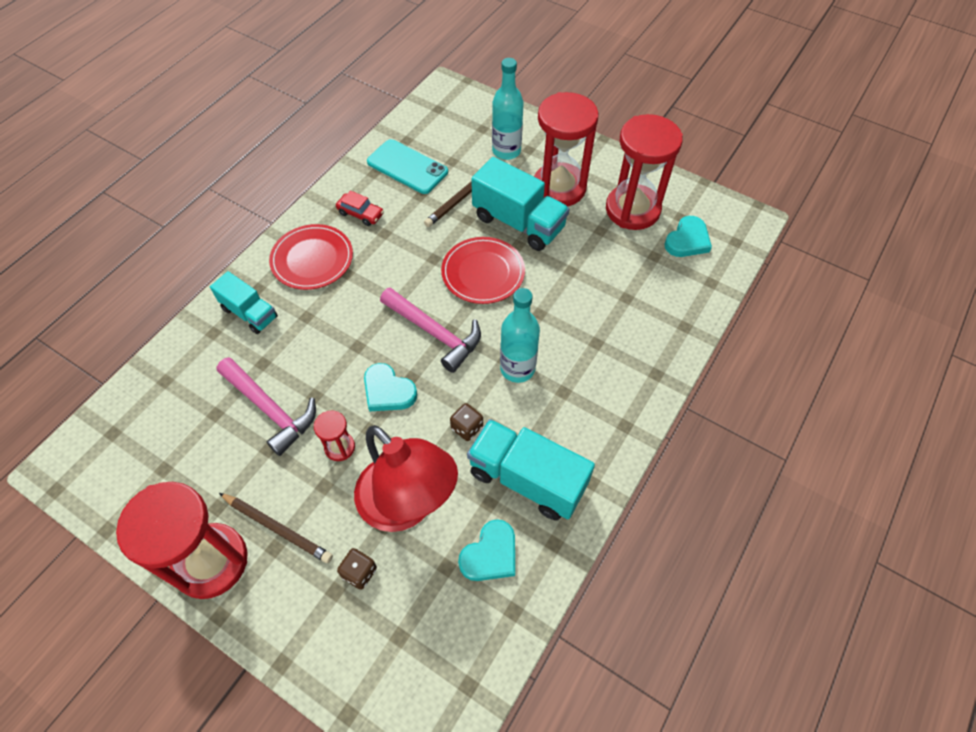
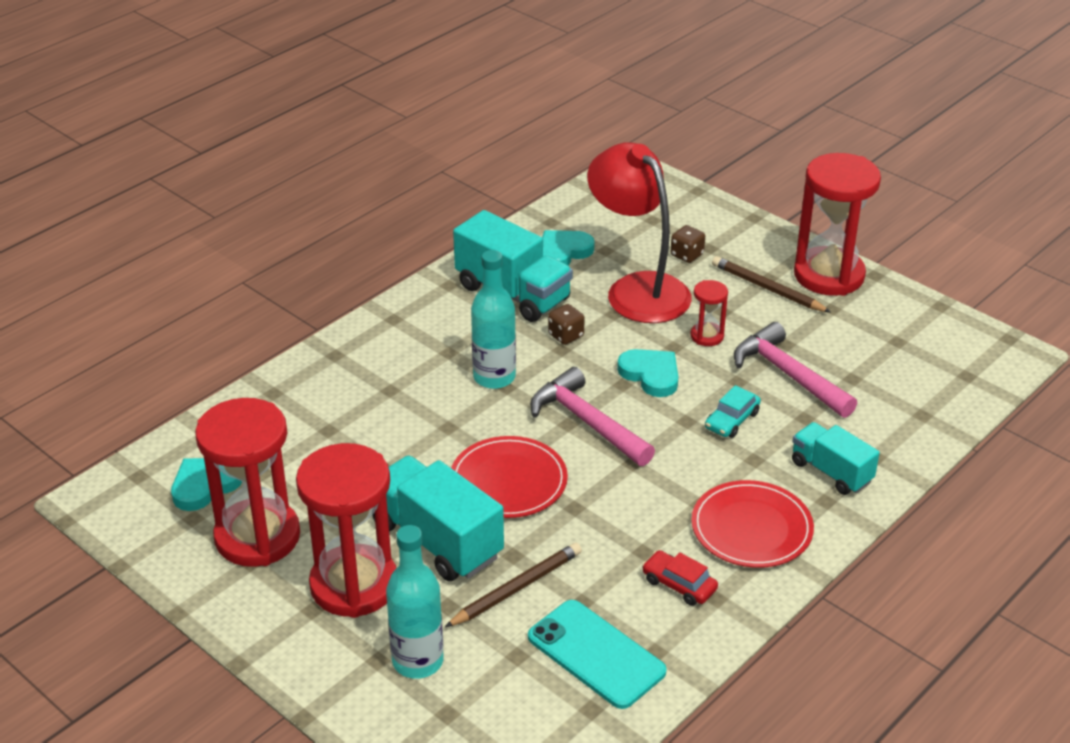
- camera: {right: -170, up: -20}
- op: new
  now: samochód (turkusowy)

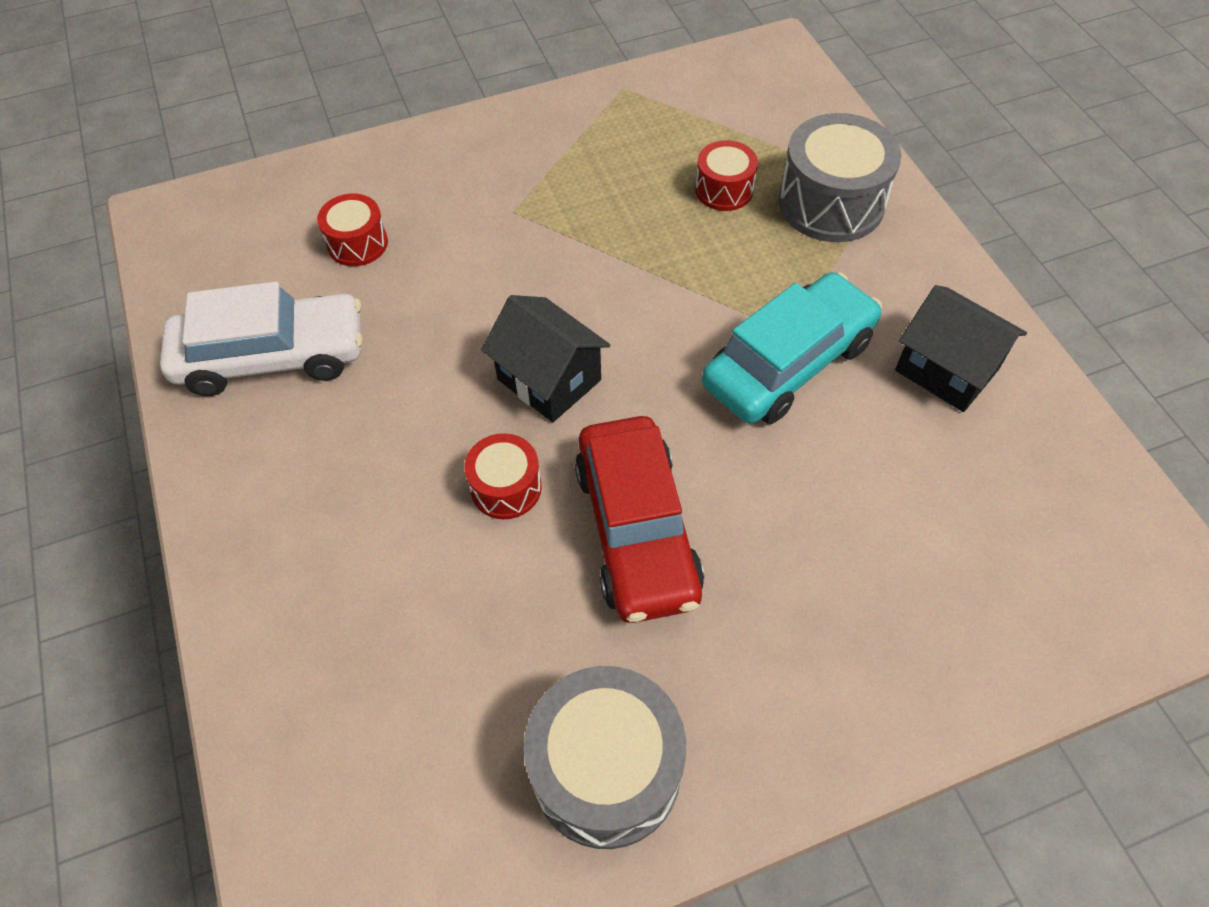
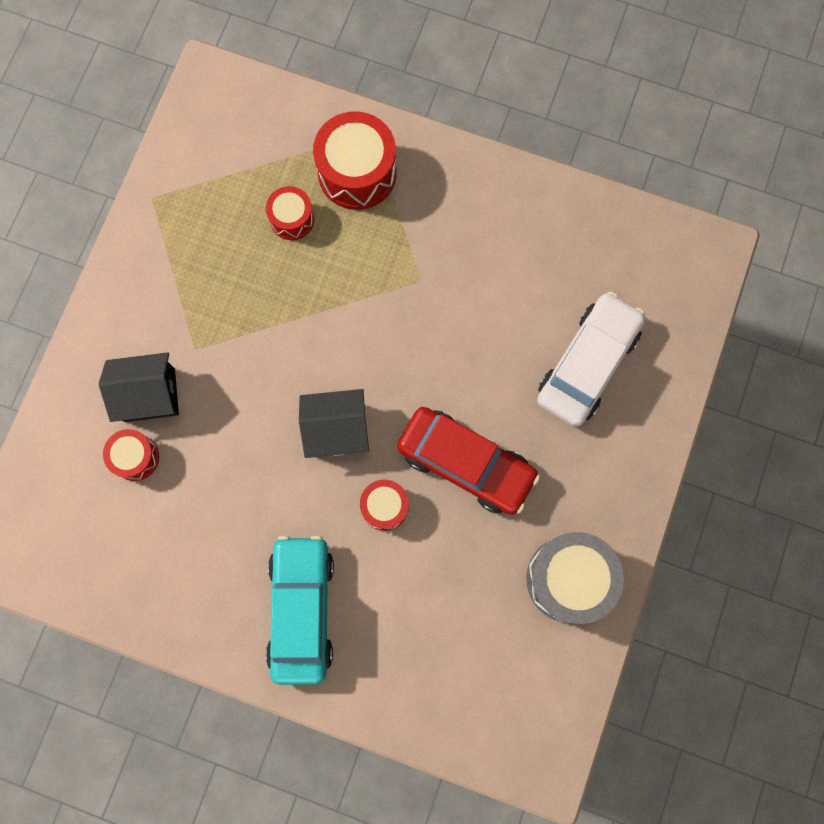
- camera: {right: -50, up: 20}
- op: repainted
  was: bęben (szary) (no. 2 from left)
  now: bęben (czerwony) (no. 3 from left)
- op: shifted
  was: samochód (turkusowy)
- op: shifted
  was: samochód (biały)
- op: shifted
  was: domek (czarny) (no. 2 from left in the first image)
  now: domek (czarny) (no. 1 from left)

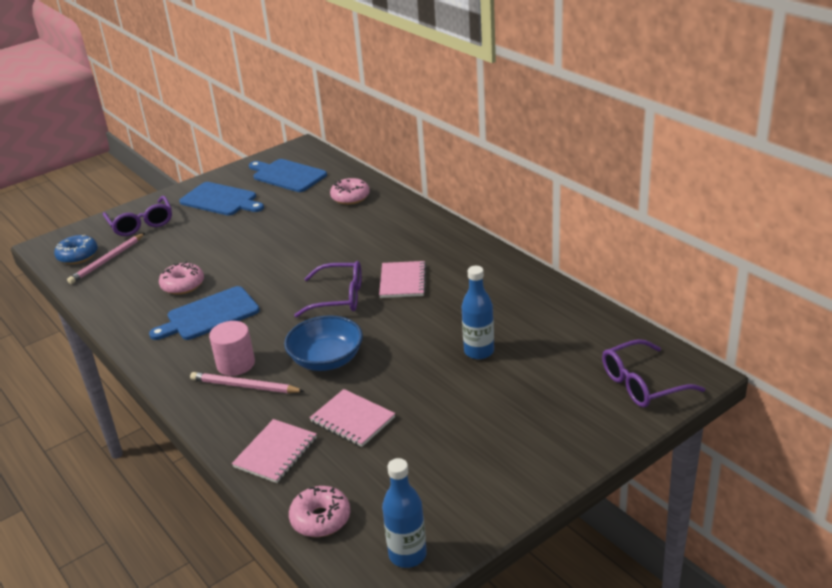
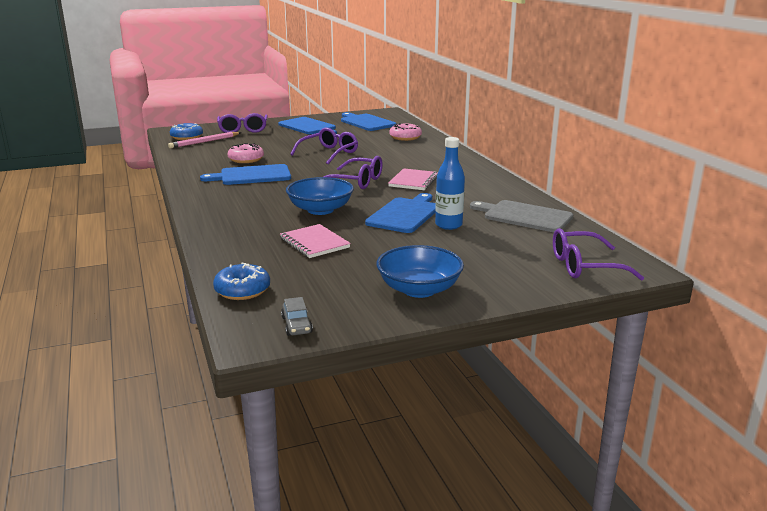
- camera: {right: 15, up: -10}
- op: gone
  was: walec (różowy)
- op: gone
  was: ołówek (różowy) (no. 2 from left)
- op: gone
  was: zeszyt (różowy) (no. 1 from left)
- op: swapped
  was: butelka (niebieski) (no. 1 from left)
  now: samochód (szary)
- op: repainted
  was: donut (różowy) (no. 2 from left)
  now: donut (niebieski) (no. 2 from left)
- op: new
  now: okulary (fioletowy) (no. 2 from left)
- op: new
  now: deska do krojenia (niebieski) (no. 4 from left)
- op: new
  now: deska do krojenia (szary)
- op: new
  now: miska (niebieski) (no. 2 from left)

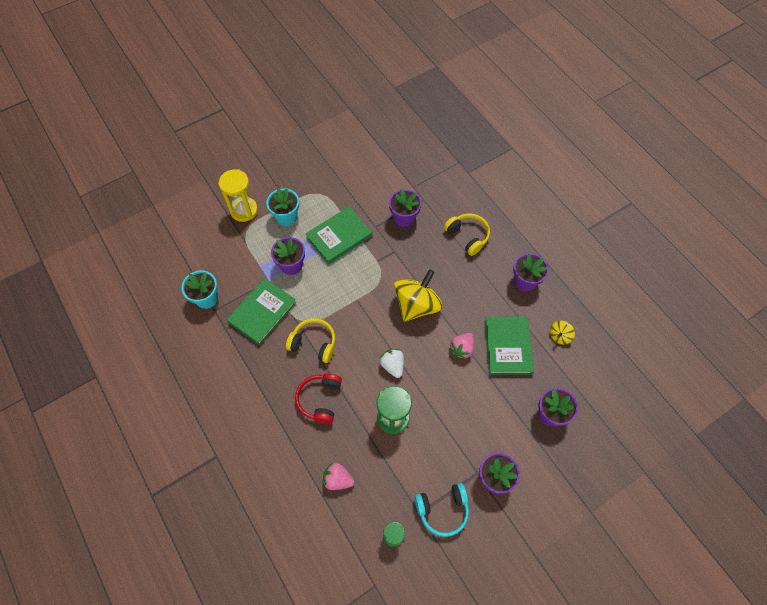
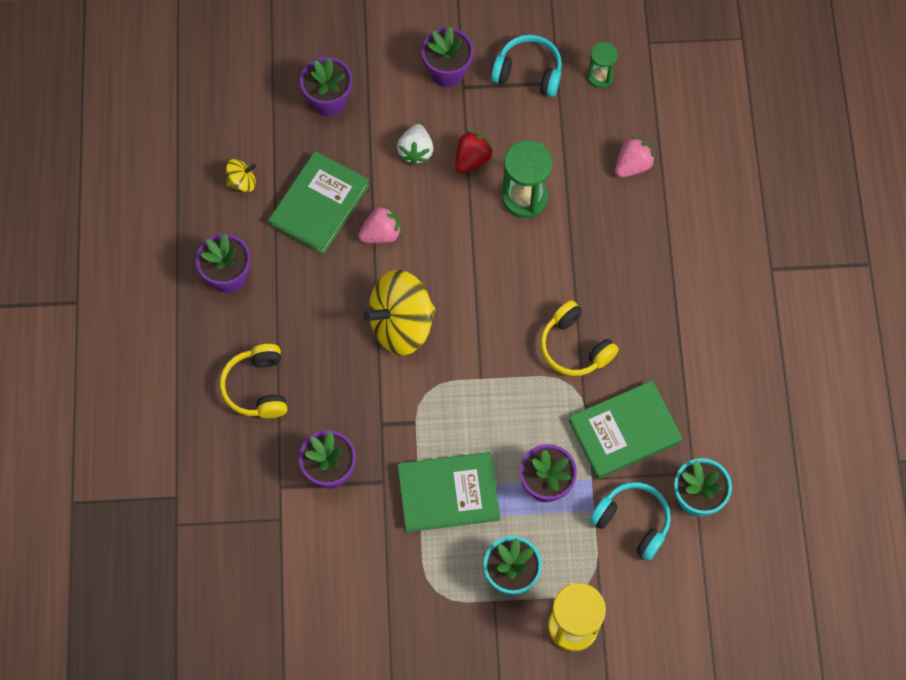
- camera: {right: -150, up: 5}
- op: shifted
  was: truskawka (biały)
- op: gone
  was: słuchawki (czerwony)
- op: rotated
  was: truskawka (różowy) (no. 1 from left in the first image)
  clockwise: -90
- op: new
  now: truskawka (czerwony)
- op: new
  now: słuchawki (turkusowy) (no. 2 from left)

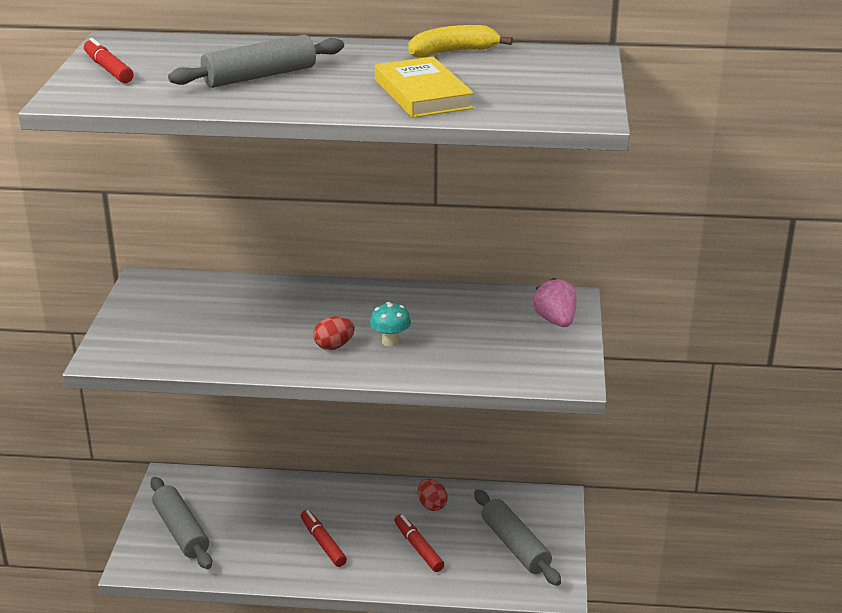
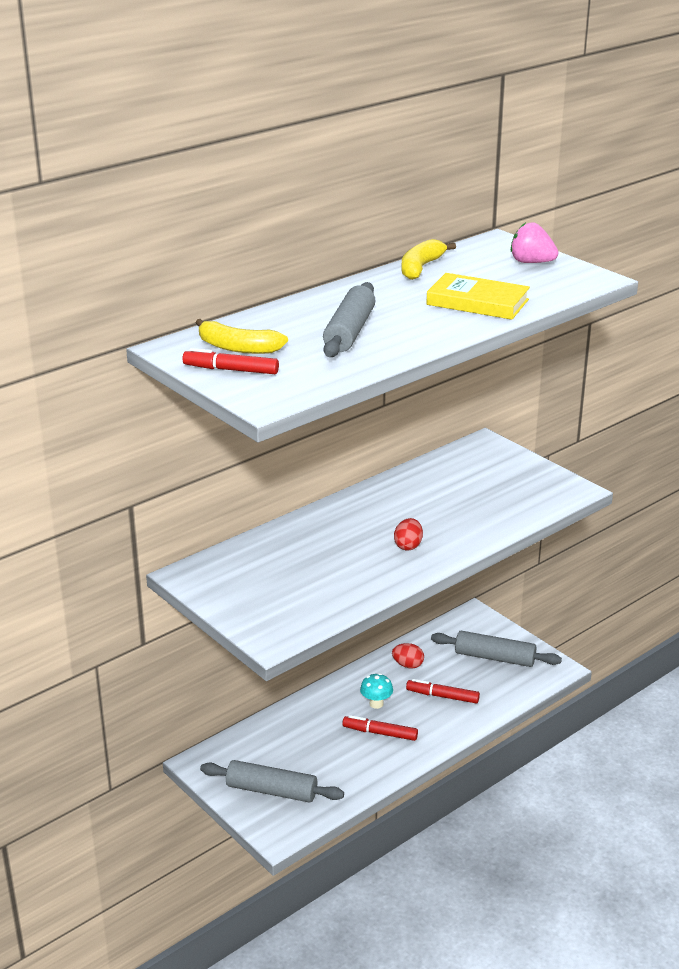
- camera: {right: -45, up: 0}
- op: shifted
  was: truskawka (różowy)
- op: shifted
  was: grzyb (turkusowy)
- op: new
  now: banan (żółty) (no. 1 from left)

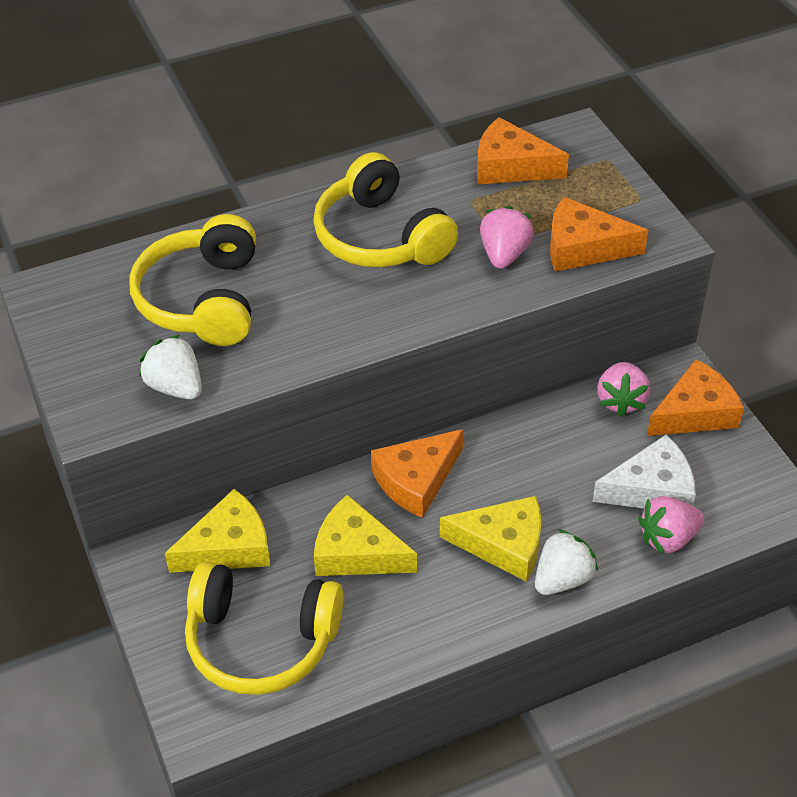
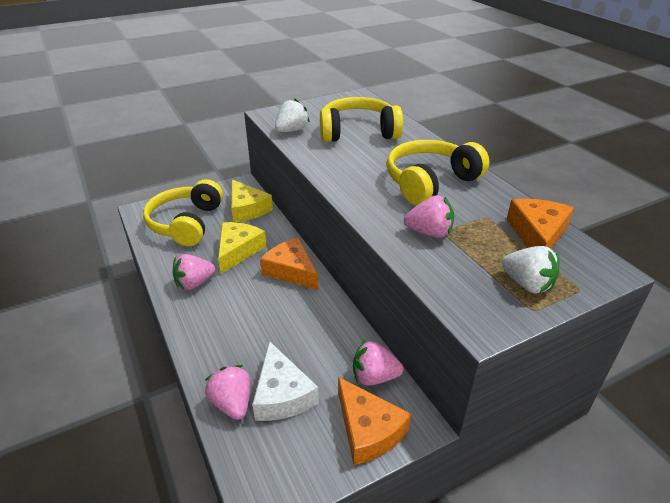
- camera: {right: 85, up: -10}
- op: gone
  was: ser (pomarańczowy) (no. 3 from left)
- op: gone
  was: ser (żółty) (no. 3 from left)
- op: shifted
  was: truskawka (biały) (no. 2 from left)
- op: new
  now: truskawka (różowy) (no. 1 from left)

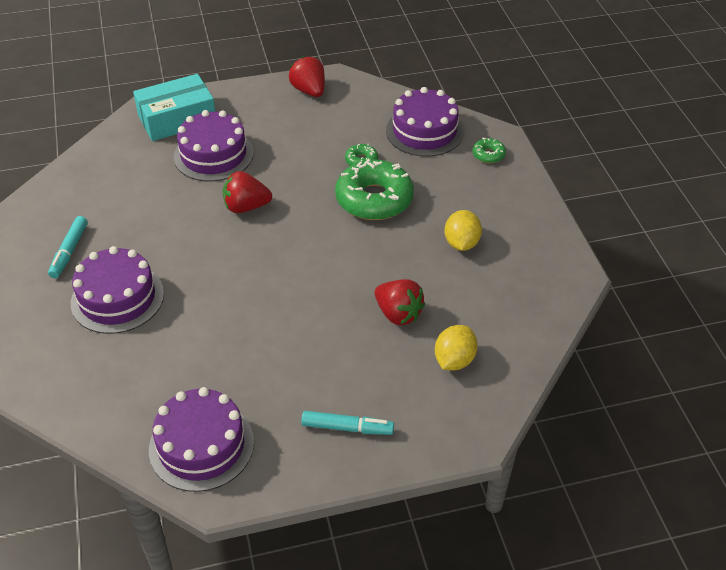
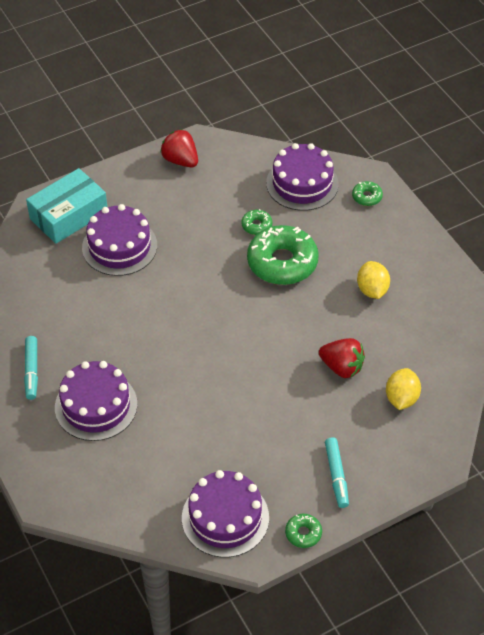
- camera: {right: -15, up: 5}
- op: gone
  was: truskawka (czerwony) (no. 1 from left)
- op: rotated
  was: flamaster (turkusowy) (no. 2 from left)
  clockwise: 90
- op: new
  now: donut (zielony) (no. 3 from left)

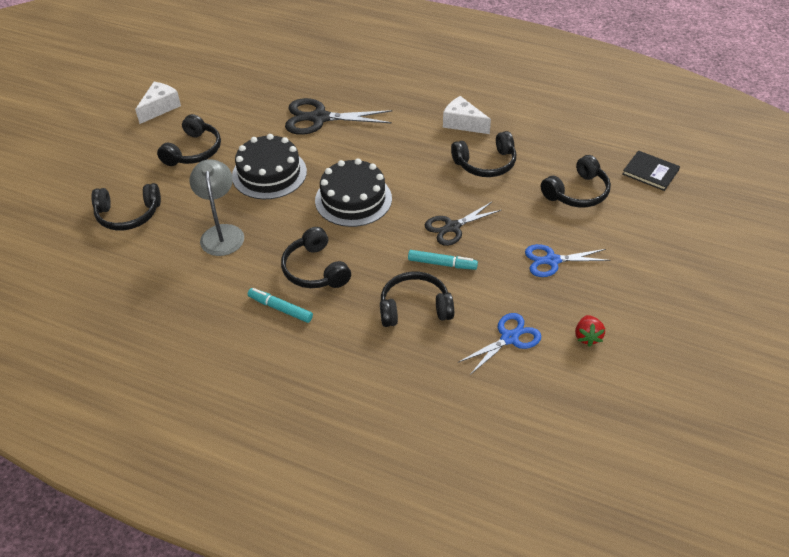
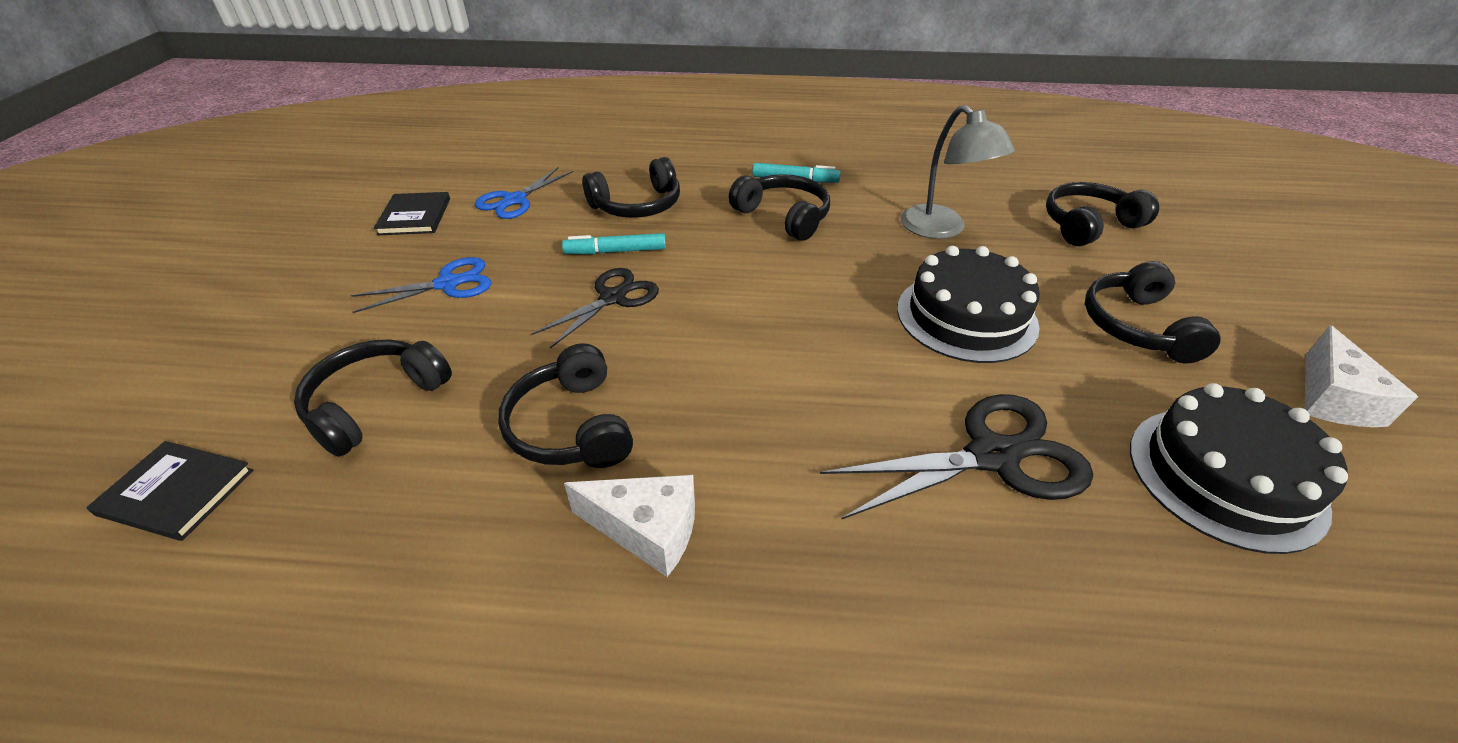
- camera: {right: 160, up: -5}
- op: rotated
  was: słuchawki (czarny) (no. 5 from left in the first image)
  clockwise: -75
- op: shifted
  was: tort (czarny) (no. 2 from left)
- op: swapped
  was: truskawka (czerwony)
  now: książka (czarny) (no. 2 from left)

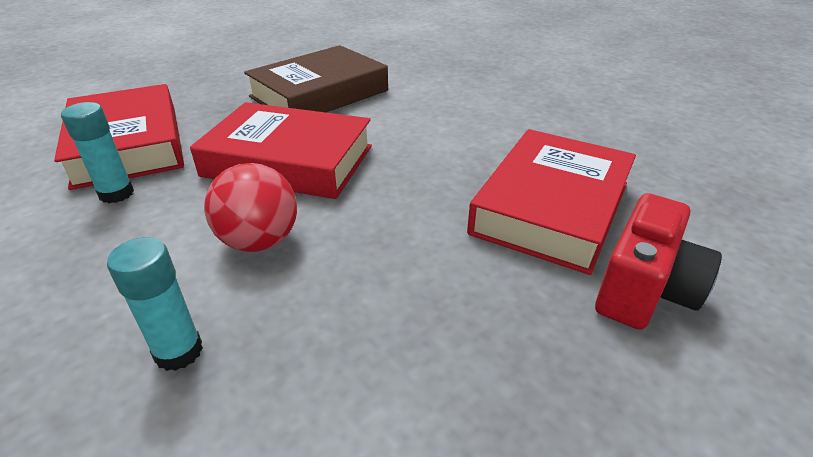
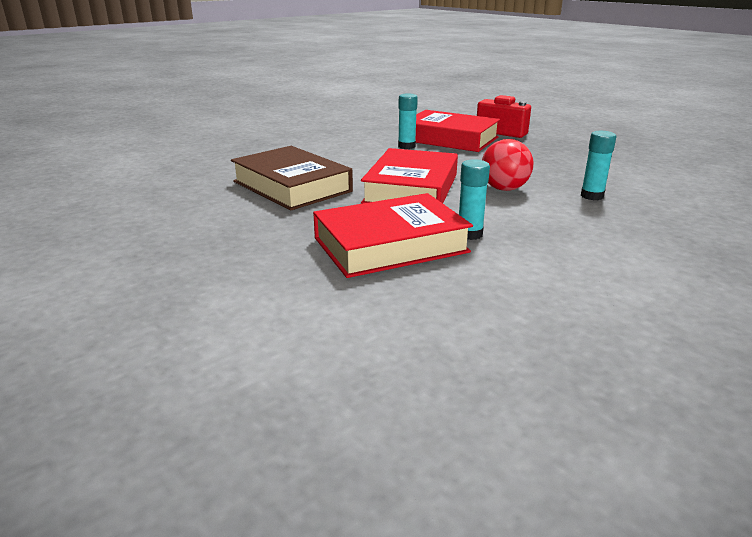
- camera: {right: -90, up: -10}
- op: new
  now: klej w sztyfcie (turkusowy) (no. 1 from left)

